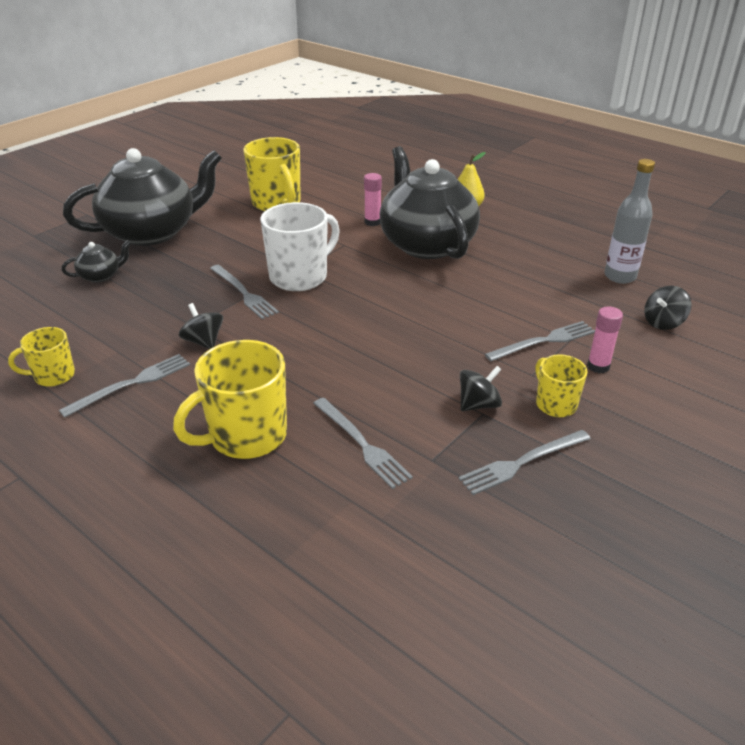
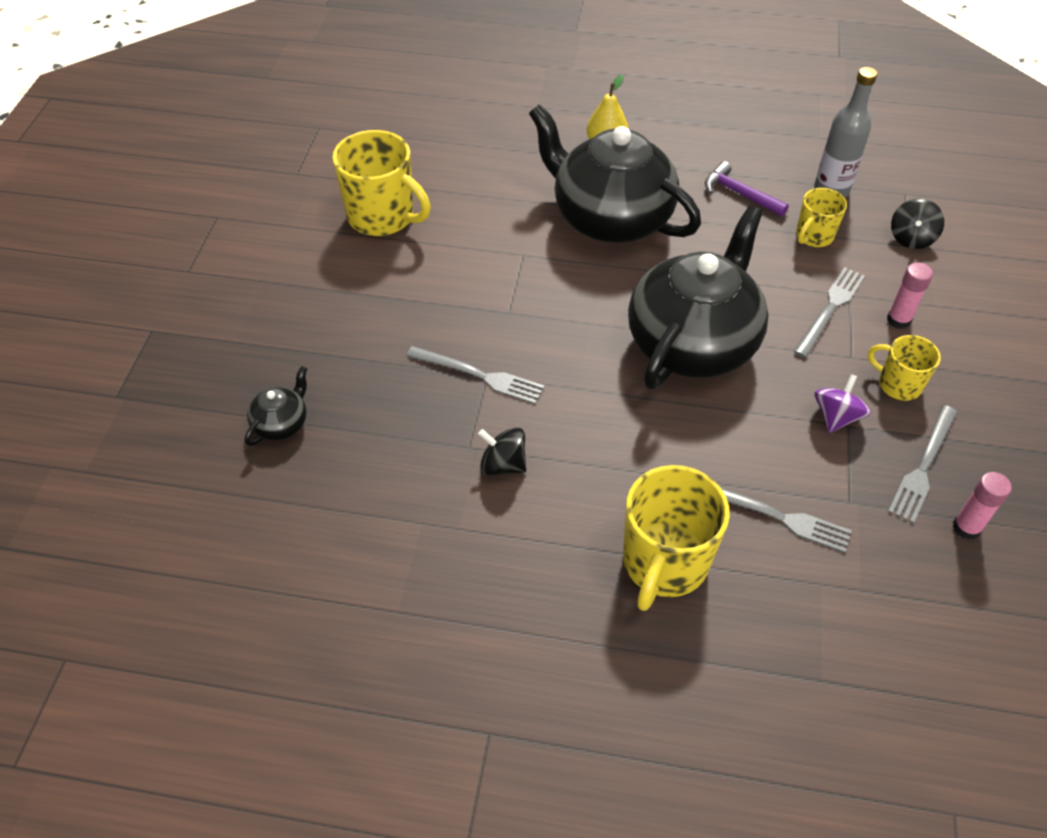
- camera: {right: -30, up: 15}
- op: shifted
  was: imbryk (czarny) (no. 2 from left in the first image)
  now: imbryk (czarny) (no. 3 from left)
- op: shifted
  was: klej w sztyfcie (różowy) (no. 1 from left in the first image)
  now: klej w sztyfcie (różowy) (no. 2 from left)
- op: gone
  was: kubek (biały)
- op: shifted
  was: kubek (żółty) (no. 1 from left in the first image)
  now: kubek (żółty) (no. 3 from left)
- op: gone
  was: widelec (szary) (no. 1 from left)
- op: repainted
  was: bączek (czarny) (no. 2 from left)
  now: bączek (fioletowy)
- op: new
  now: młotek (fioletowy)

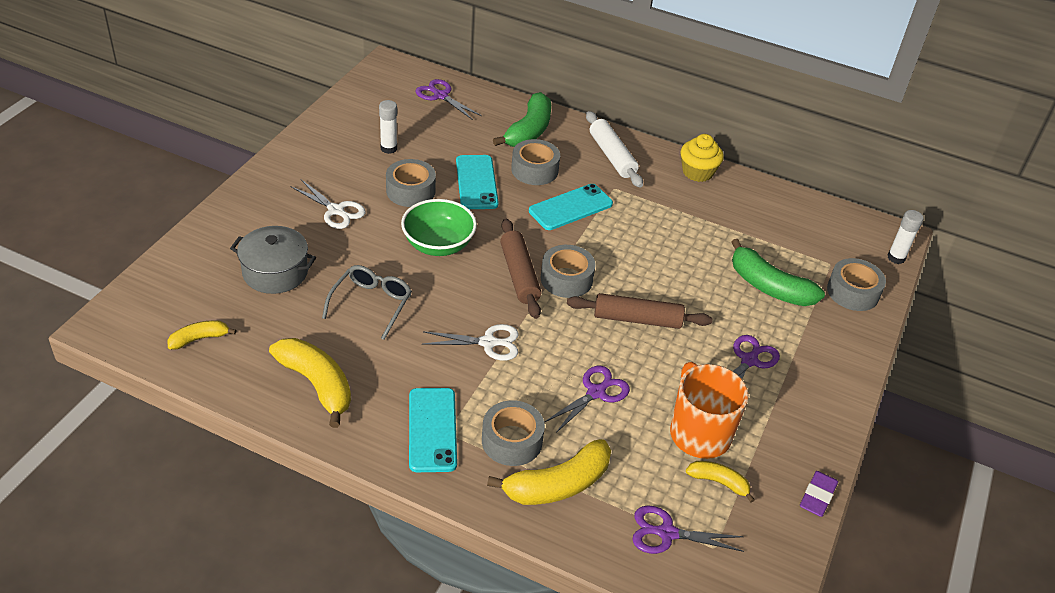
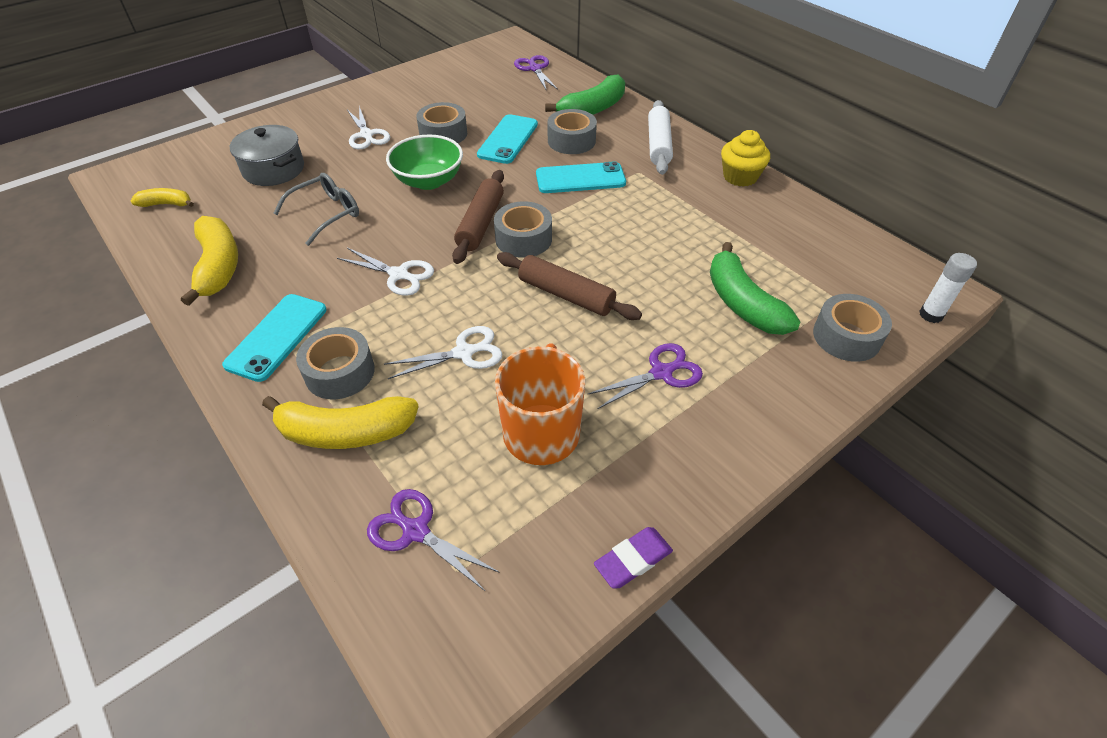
- camera: {right: 30, up: 5}
- op: gone
  was: klej w sztyfcie (biały) (no. 1 from left)
- op: repainted
  was: nożyczki (fioletowy) (no. 2 from left)
  now: nożyczki (biały) (no. 3 from left)
- op: gone
  was: banan (żółty) (no. 4 from left)

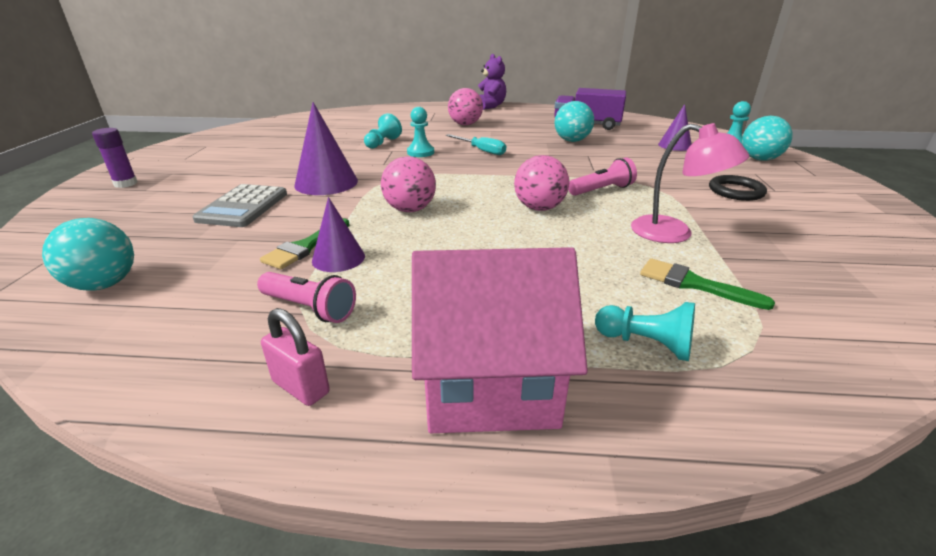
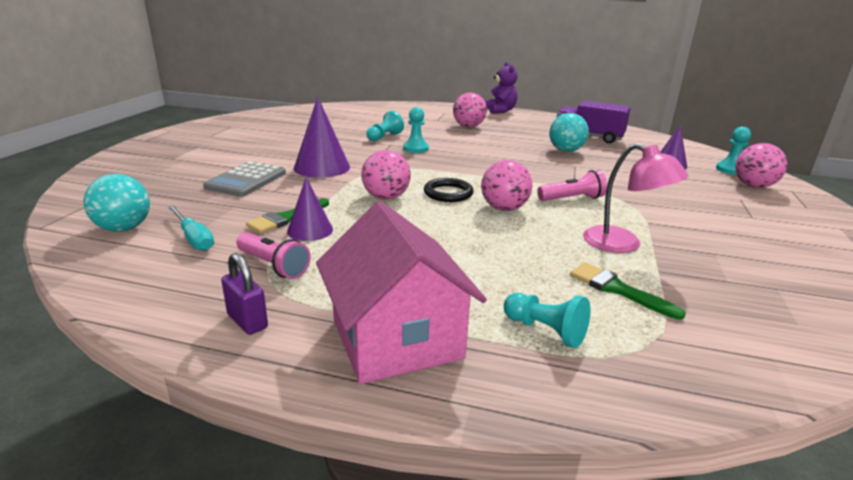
- camera: {right: 10, up: -5}
- op: repainted
  was: piłka (turkusowy) (no. 3 from left)
  now: piłka (różowy) (no. 4 from left)
- op: gone
  was: klej w sztyfcie (fioletowy)
- op: shifted
  was: śrubokręt (turkusowy)
- op: shifted
  was: pierścień (czarny)
- op: rotated
  was: domek (różowy)
  clockwise: 60
- op: repainted
  was: kłódka (różowy)
  now: kłódka (fioletowy)

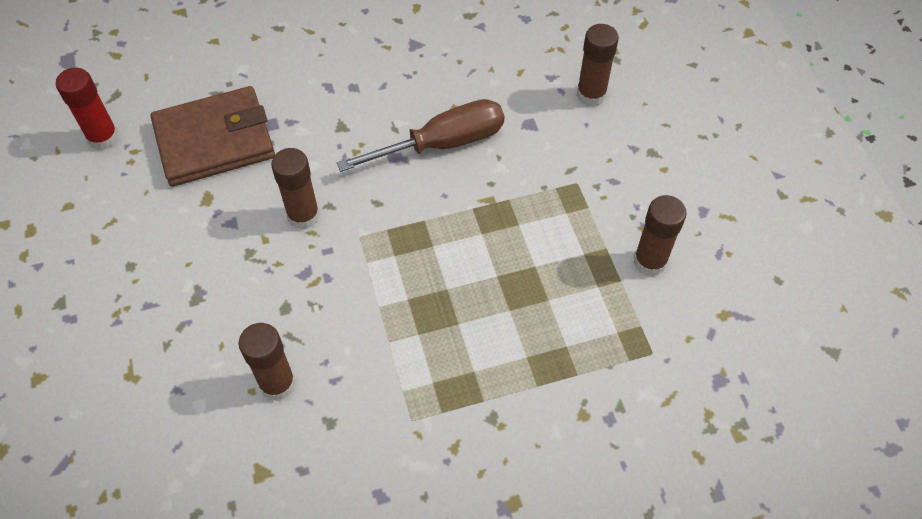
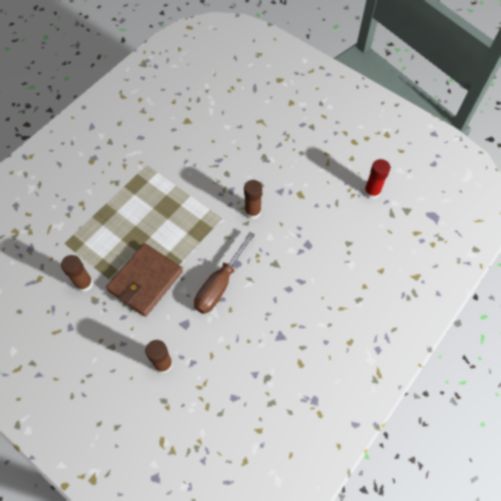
- camera: {right: 145, up: 5}
- op: shifted
  was: portfel (brązowy)
- op: gone
  was: klej w sztyfcie (brązowy) (no. 1 from left)

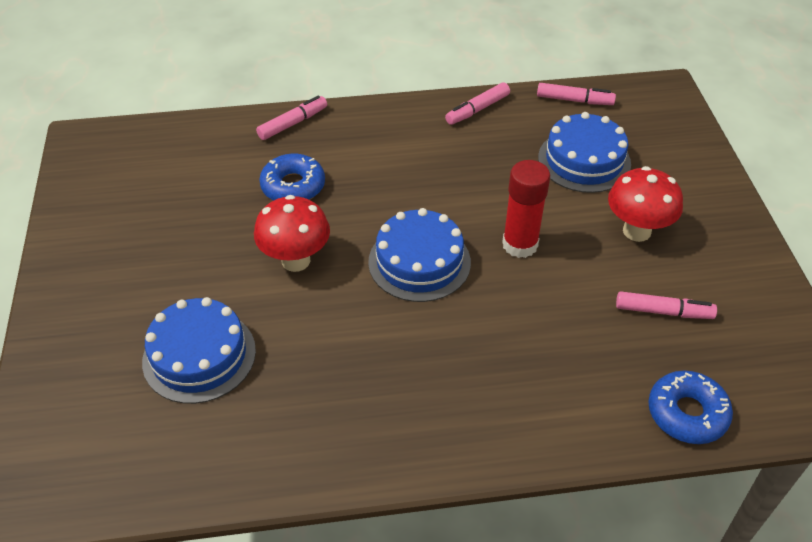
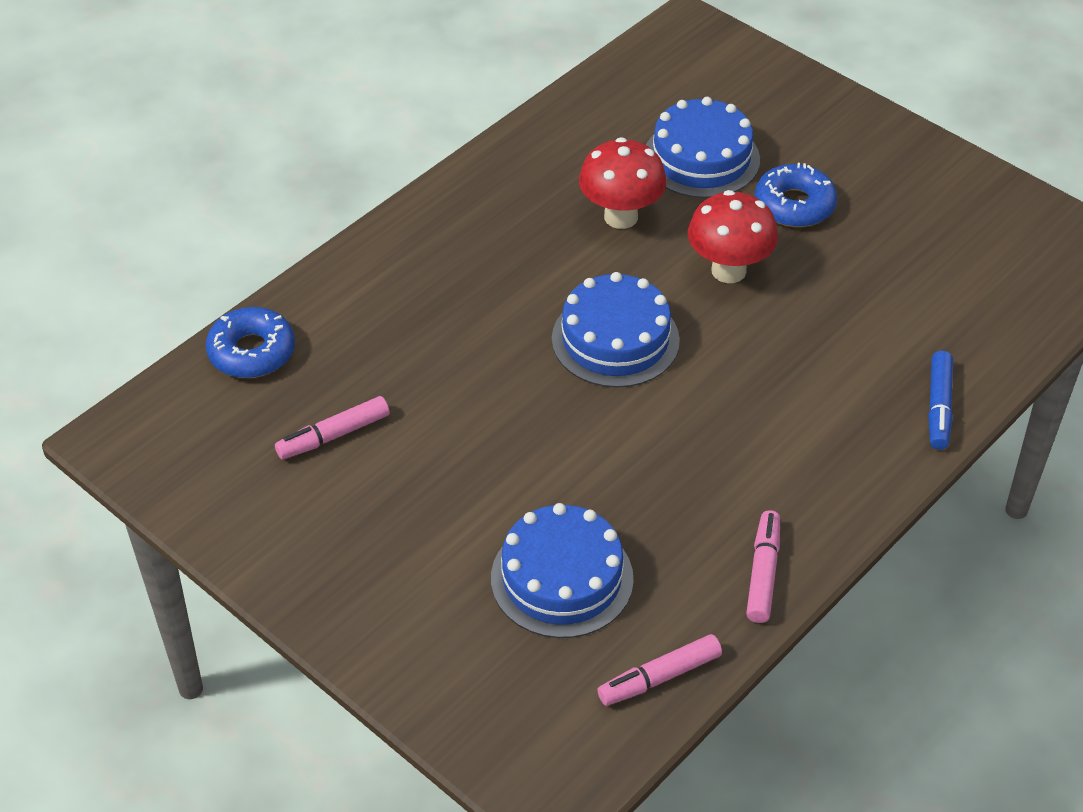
- camera: {right: 140, up: 0}
- op: repainted
  was: flamaster (różowy) (no. 1 from left)
  now: flamaster (niebieski)
- op: shifted
  was: donut (niebieski) (no. 1 from left in the first image)
  now: donut (niebieski) (no. 2 from left)
- op: gone
  was: klej w sztyfcie (czerwony)
- op: shifted
  was: grzyb (czerwony) (no. 2 from left in the first image)
  now: grzyb (czerwony) (no. 1 from left)

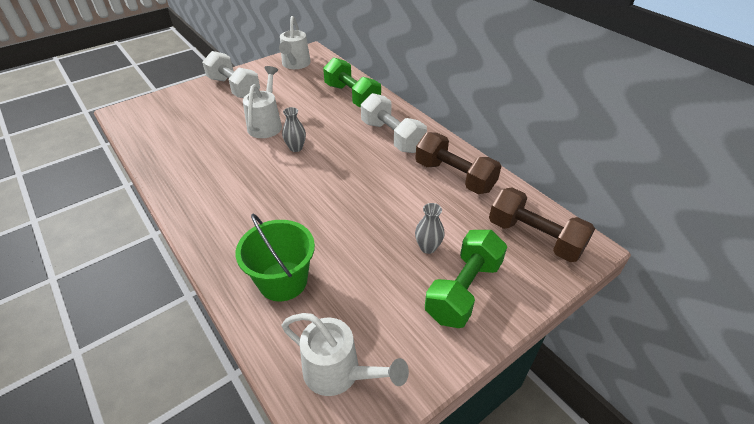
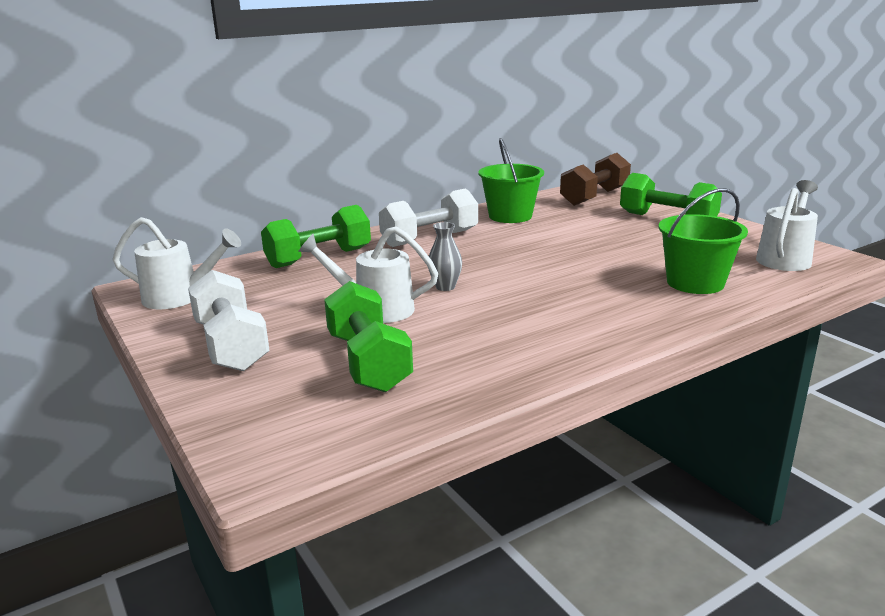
- camera: {right: -85, up: -20}
- op: rotated
  was: hantel (biały) (no. 1 from left)
  clockwise: -75
- op: swapped
  was: hantel (brązowy) (no. 1 from left)
  now: wiadro (zielony) (no. 1 from left)
- op: gone
  was: wazon (szary) (no. 2 from left)
- op: new
  now: hantel (zielony) (no. 2 from left)

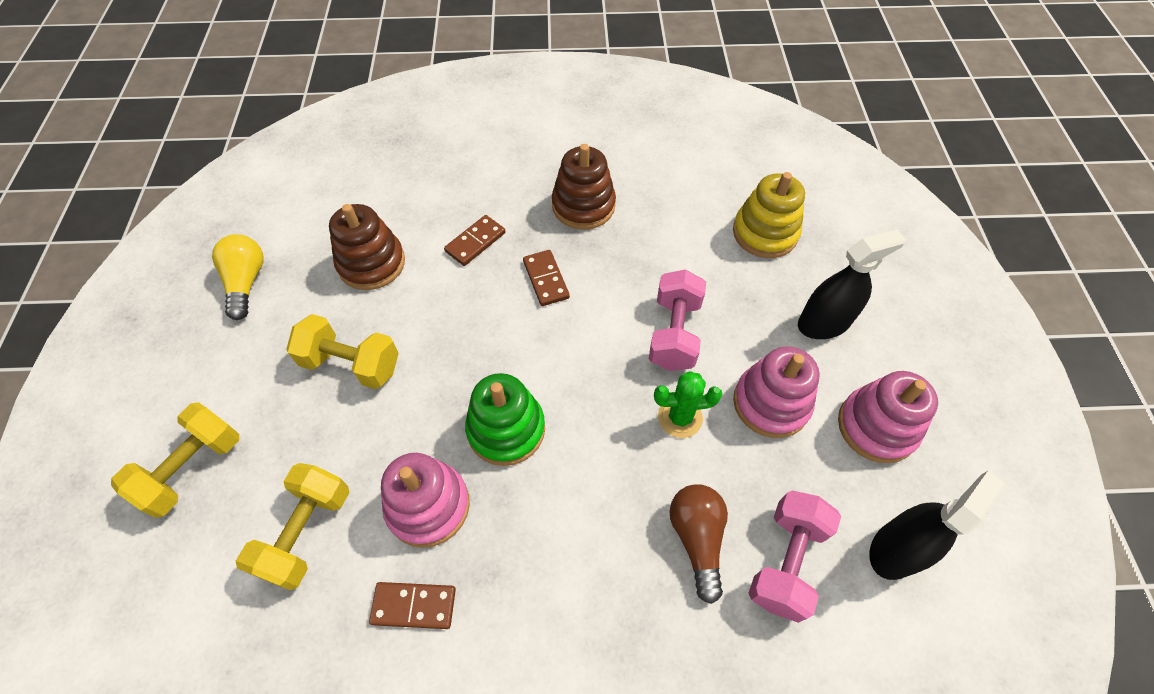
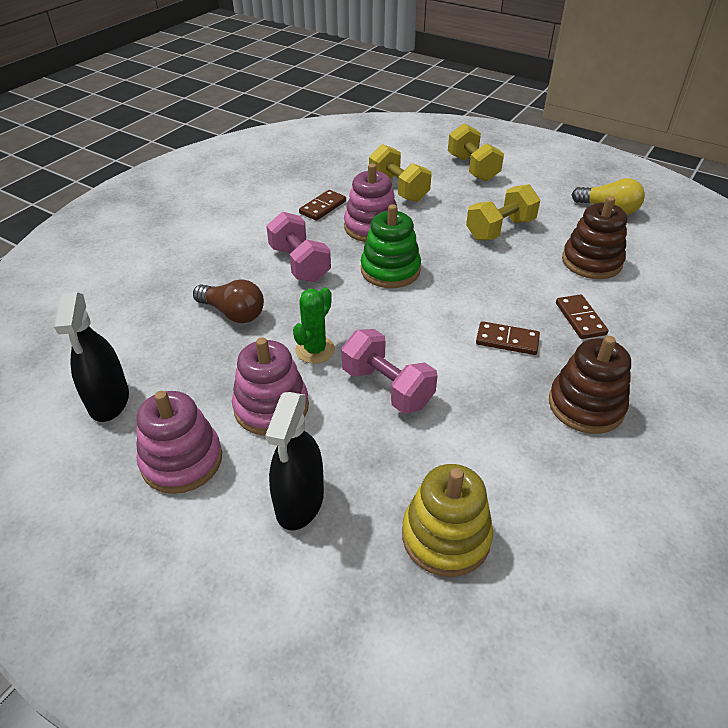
- camera: {right: 125, up: -15}
- op: shifted
  was: hantel (różowy) (no. 2 from left in the first image)
  now: hantel (różowy) (no. 1 from left)

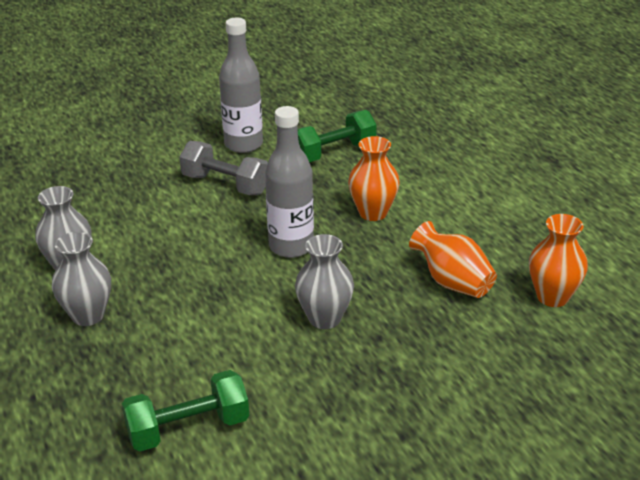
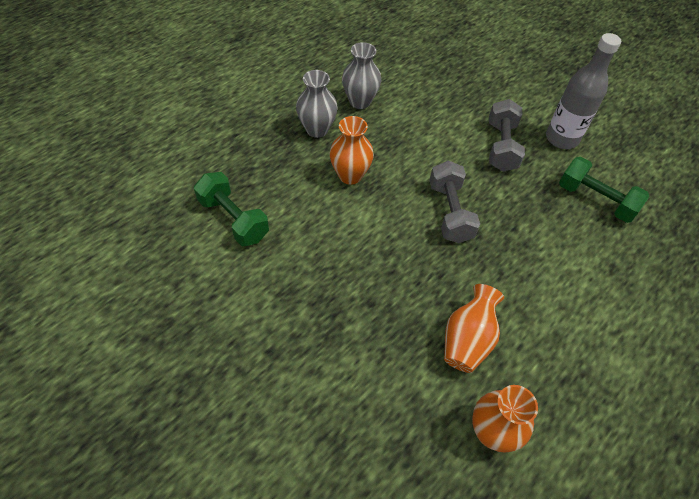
- camera: {right: 65, up: 20}
- op: swapped
  was: butelka (szary) (no. 2 from left)
  now: hantel (szary) (no. 1 from left)
- op: shifted
  was: wazon (pomarańczowy) (no. 1 from left)
- op: gone
  was: wazon (szary) (no. 3 from left)

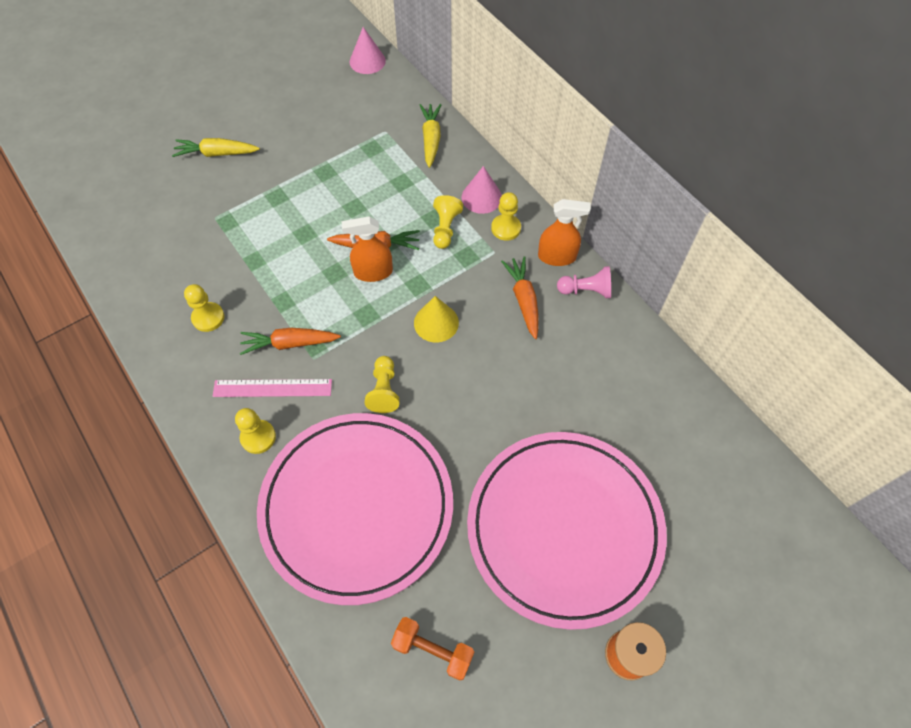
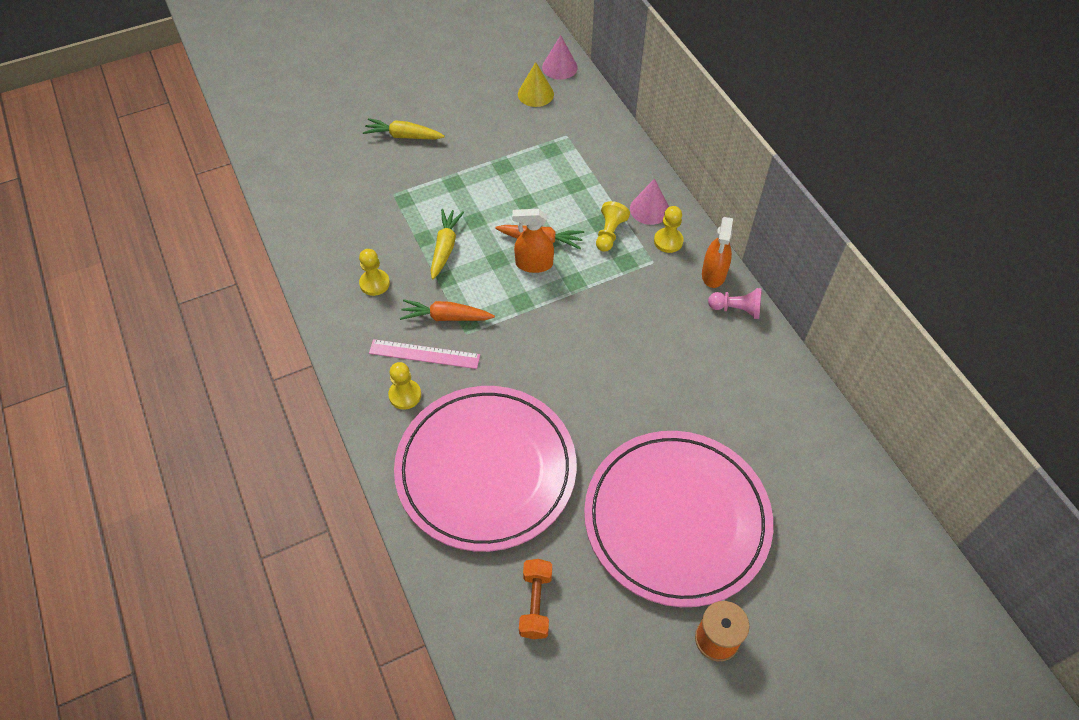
- camera: {right: 10, up: -5}
- op: shifted
  was: marchewka (żółty) (no. 2 from left)
- op: rotated
  was: spryskiwacz (pomarańczowy) (no. 2 from left)
  clockwise: 90
- op: gone
  was: marchewka (pomarańczowy) (no. 3 from left)
- op: shifted
  was: stożek (żółty)
- op: gone
  was: pionek (żółty) (no. 3 from left)
- op: rotated
  was: hantel (pomarańczowy)
  clockwise: 60

